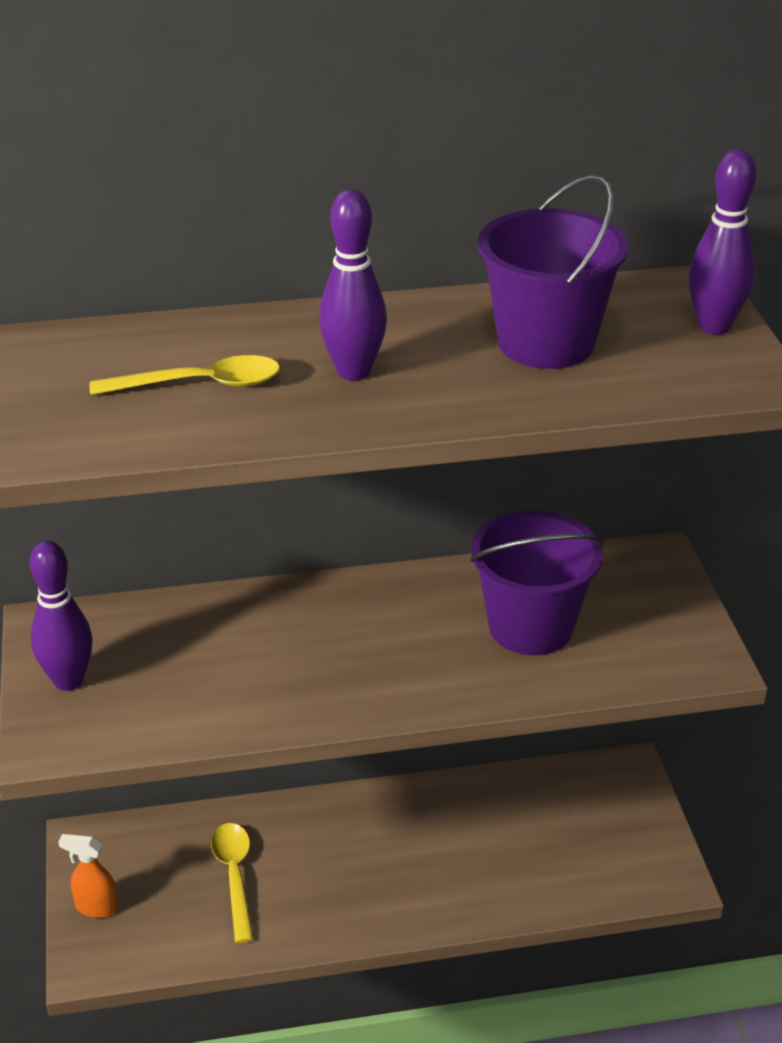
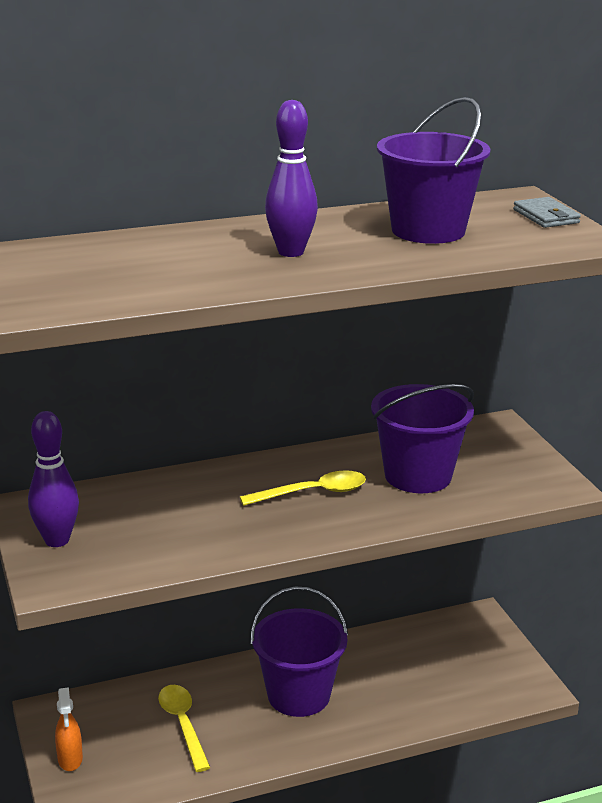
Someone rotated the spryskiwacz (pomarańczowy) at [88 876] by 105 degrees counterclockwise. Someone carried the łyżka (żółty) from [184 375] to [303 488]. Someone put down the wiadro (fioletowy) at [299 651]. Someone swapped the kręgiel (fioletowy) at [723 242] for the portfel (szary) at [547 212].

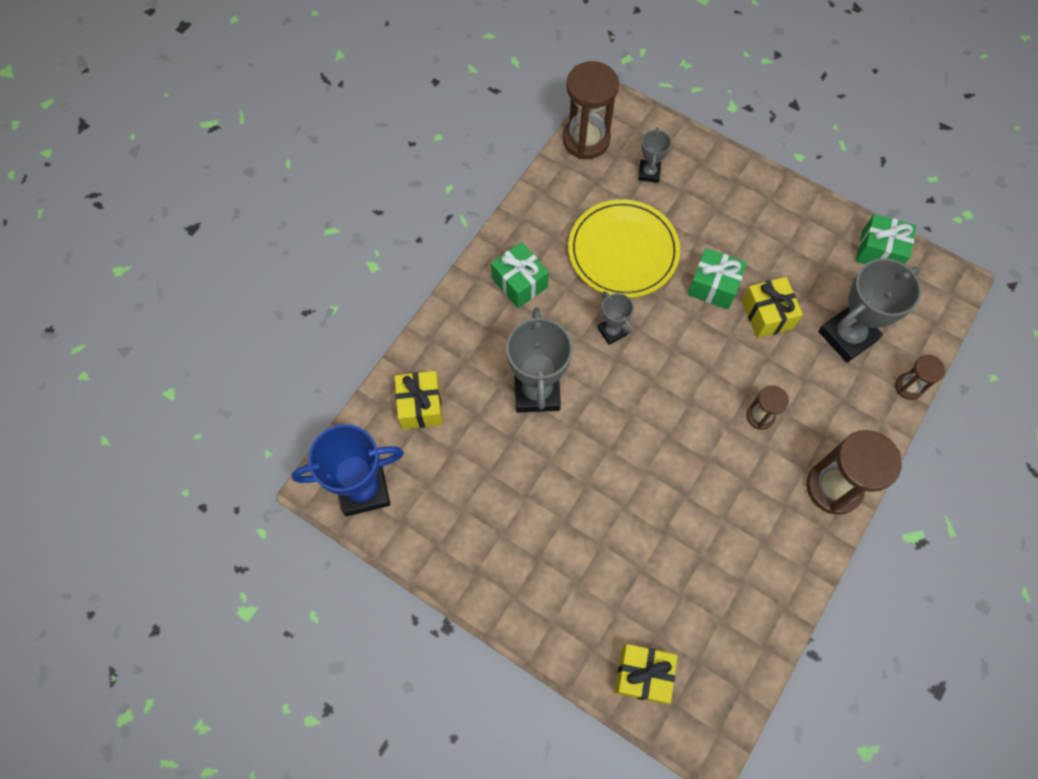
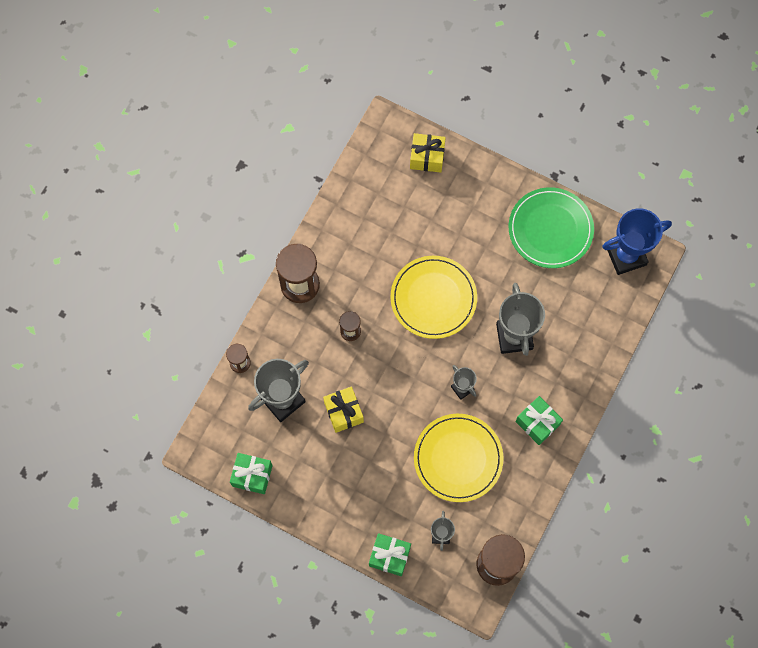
Someone carried the prezent (zielony) from [717 278] to [390 554]. Someone put down the talerz (żółty) at [433 297]. Someone put down the talerz (zielony) at [551 227]. Someone took away the prezent (żółty) at [419 400].

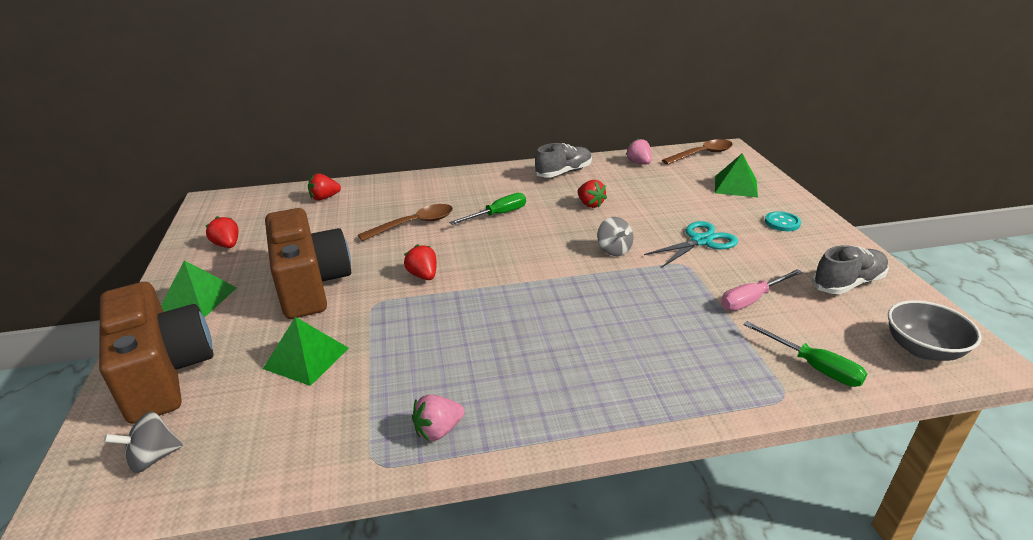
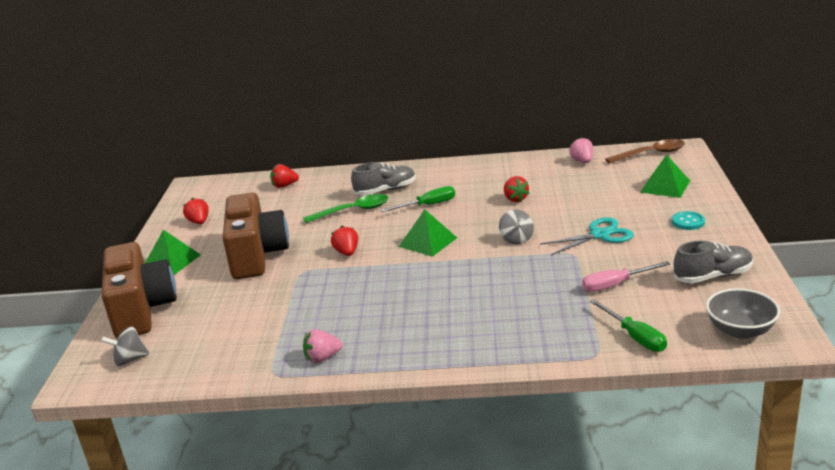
Someone repainted the łyżka (brązowy) at [405 222], which became the łyżka (zielony) at [345 208]. Someone carried the but (szary) from [563 160] to [383 178]. Someone carried the piramida (zielony) from [306 351] to [428 233].

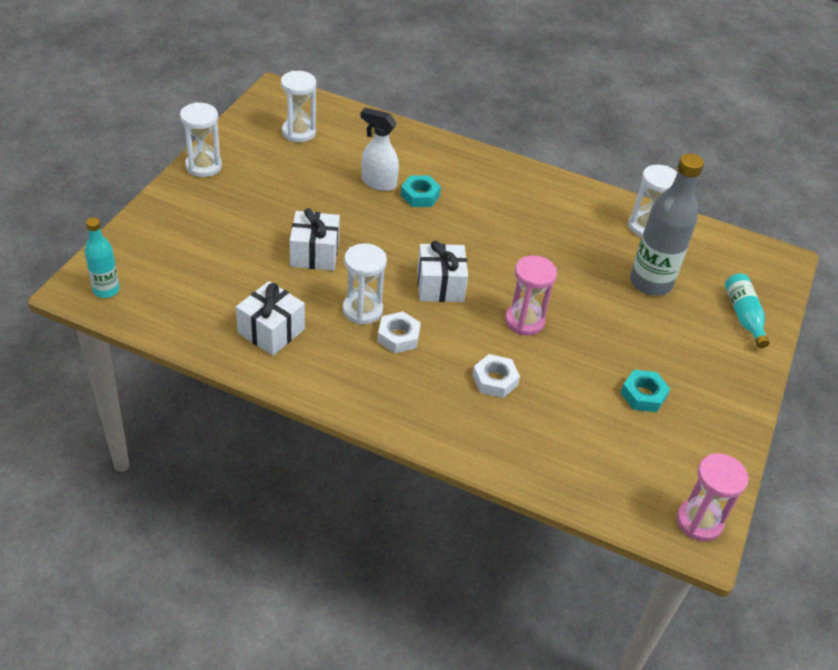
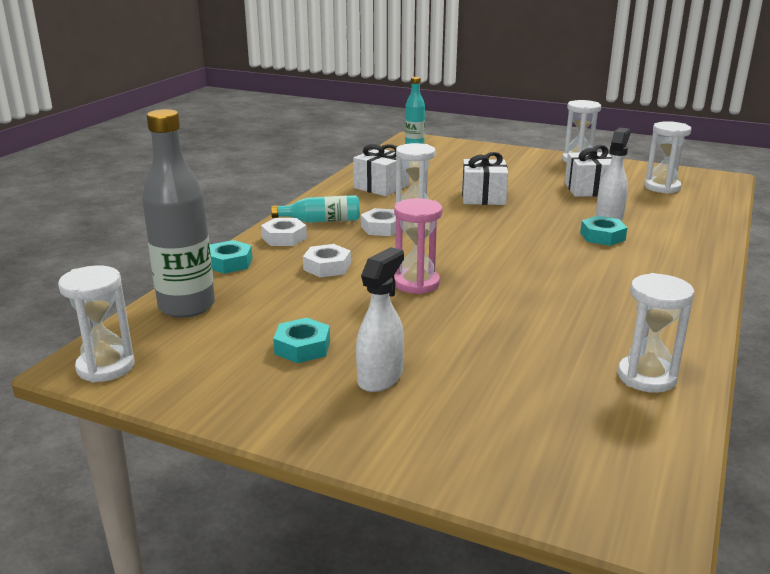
Someone repainted the klepsydra (różowy) at [713 497], which became the klepsydra (biały) at [96 324]. Someone carried the butelka (szary) from [667 224] to [178 213]. Someone put down the nakrętka (turkusowy) at [231 257]. Someone put down the nakrętka (biały) at [284 232]. Someone carried the butelka (turkusowy) from [747 311] to [315 209]. Someone put down the spryskiwacz (biały) at [380 319]. Someone carried the prezent (biały) from [442 271] to [588 171].

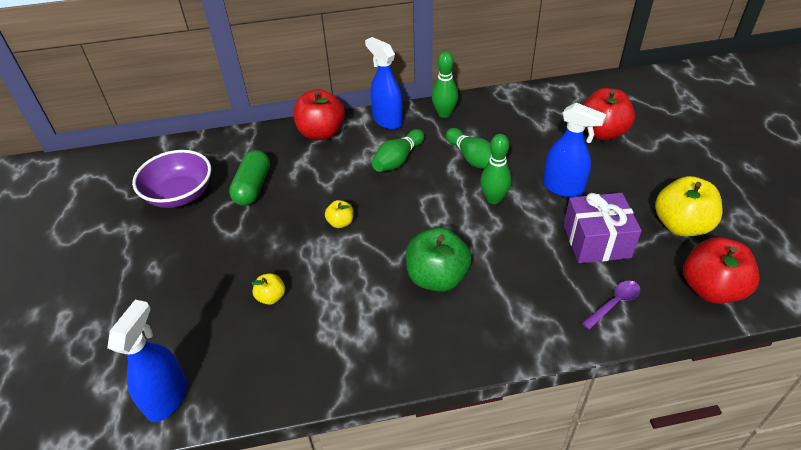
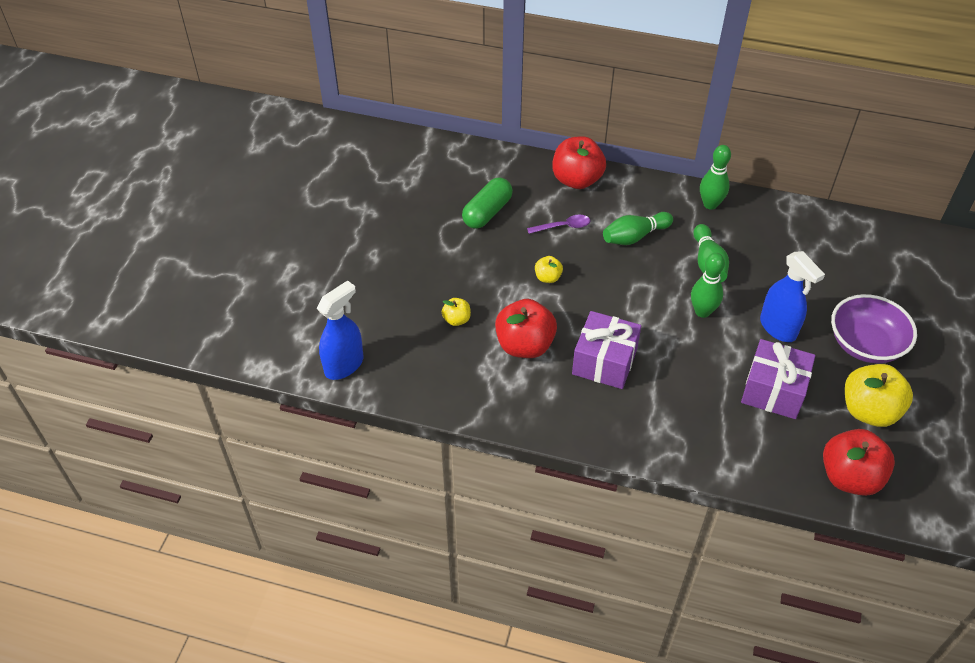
Someone carried the jabłko (czerwony) from [609 114] to [526 328]. Someone carried the łyżka (fioletowy) from [611 305] to [558 224]. Someone swapped the jabłko (zielony) at [439 259] for the prezent (fioletowy) at [606 350]. Someone carried the miska (fioletowy) from [171 179] to [874 328]. Someone took away the spryskiwacz (niebieski) at [384 83].

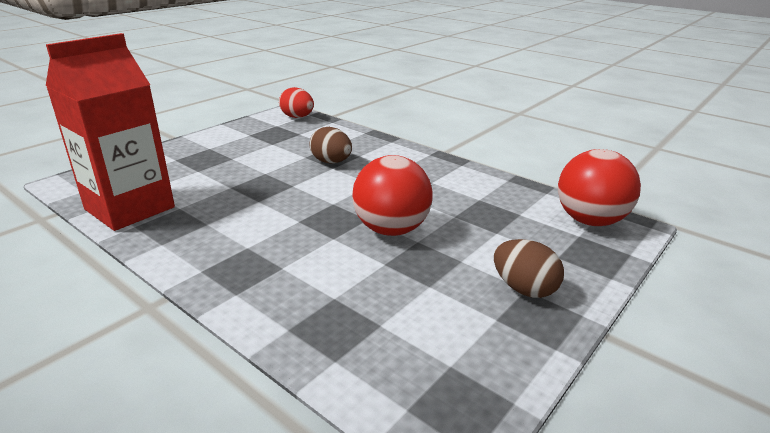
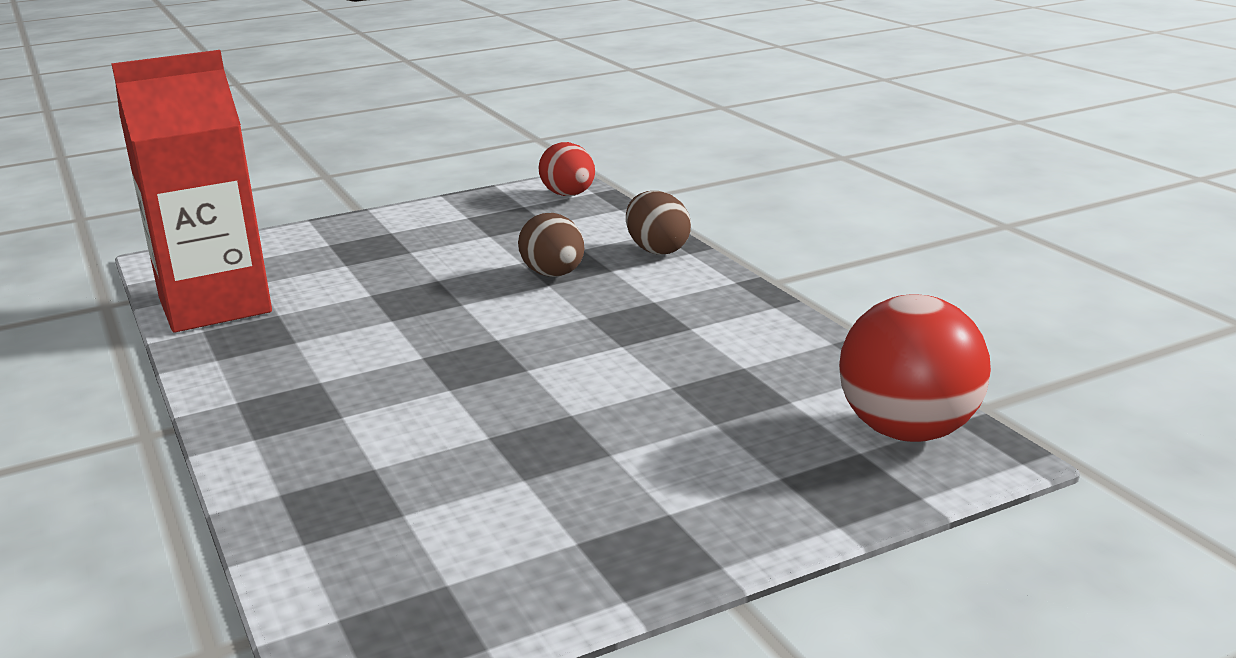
Someone carried the jajko (brązowy) from [529 268] to [658 223]. Someone took away the piłka (czerwony) at [392 195].

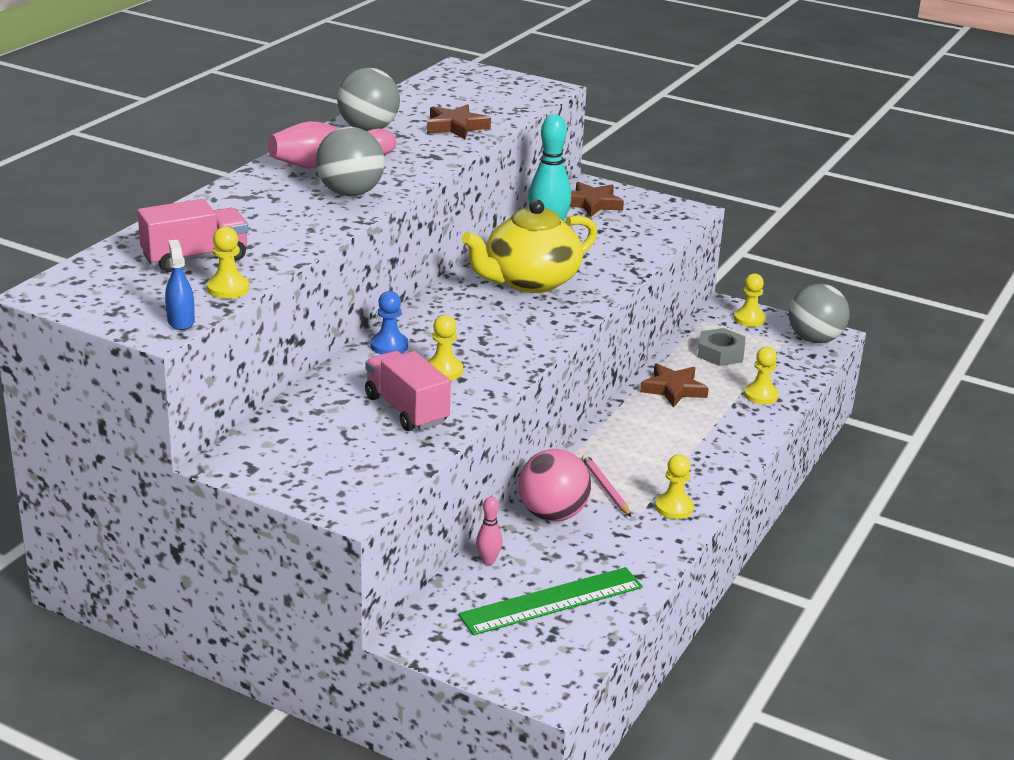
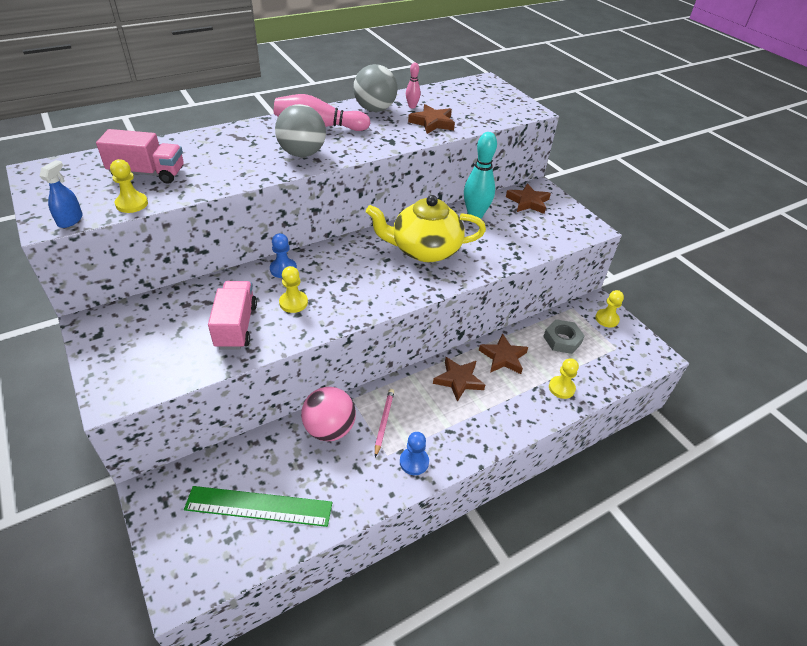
Someone repainted the pionek (żółty) at [674 486], which became the pionek (niebieski) at [414 453]. Someone carried the kręgiel (różowy) from [489 531] to [413 85]. Someone put down the gwiazda (brązowy) at [459 379]. Someone took away the piłka (szary) at [819 313].

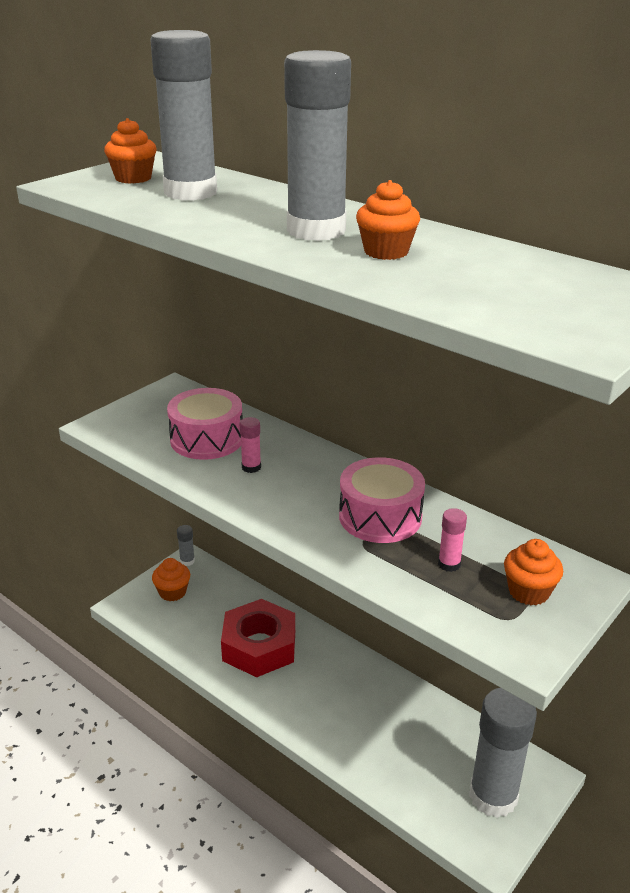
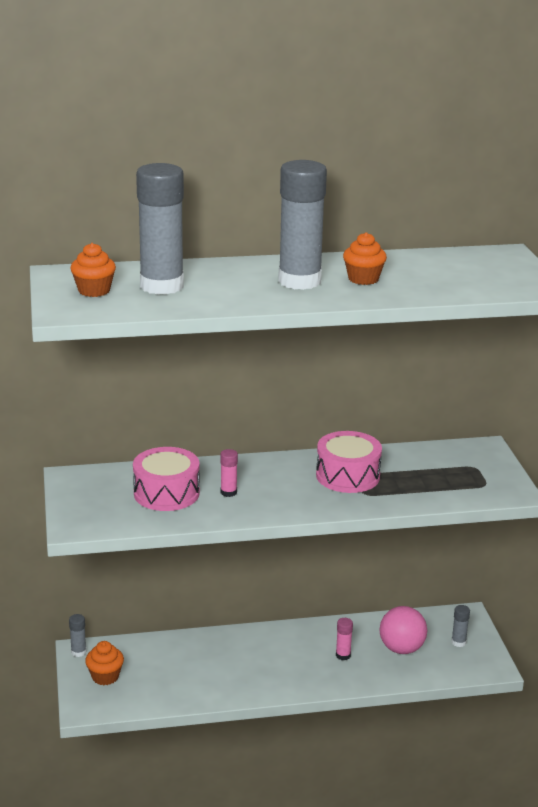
Someone carried the klej w sztyfcie (różowy) from [452 540] to [344 639]. Someone put down the piłka (różowy) at [403 630]. Someone scaled the klej w sztyfcie (szary) at [503 753] by 0.41. Someone took away the nakrętka (czerwony) at [258 638]. Someone took away the muffinka (pomarańczowy) at [533 572].

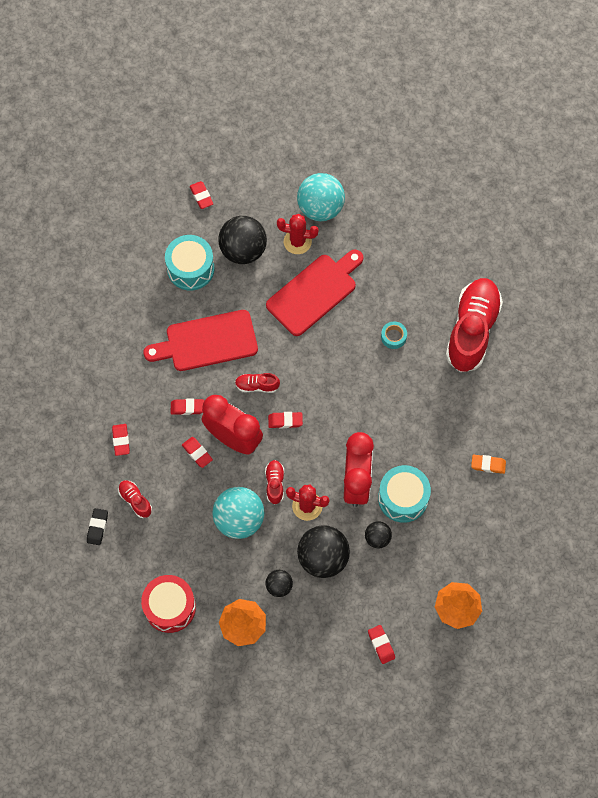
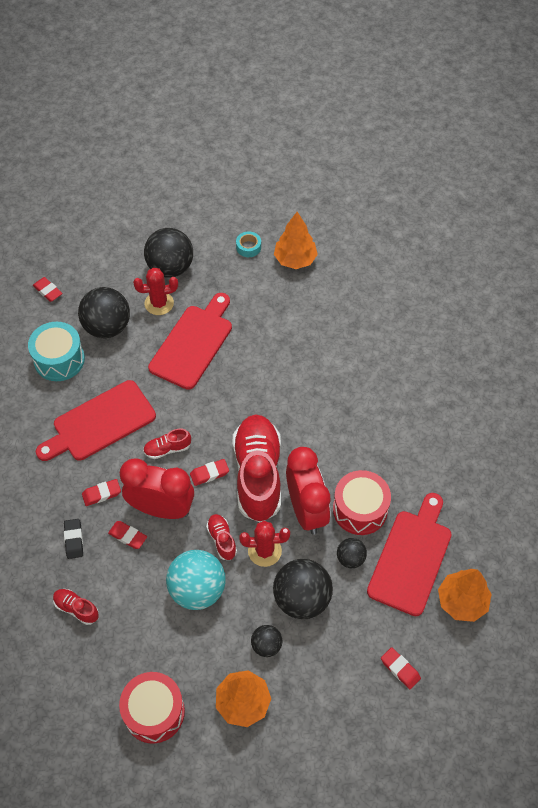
Someone carried the gumka do mazania (czarny) from [97 526] to [73 539]. Someone repainted the piłka (turkusowy) at [321 197], which became the piłka (czarny) at [168 253]. Someone carried the but (czerwony) from [474 325] to [257 468]. Someone carried the taśma klejąca (turkusowy) from [394 335] to [248 244]. Someone put down the drzewko (pomarańczowy) at [296 240]. Someone repainted the bęben (turkusowy) at [404 494], which became the bęben (czerwony) at [362 502]. Someone put down the deska do krojenia (czerwony) at [409 554]. Someone took away the gumka do mazania (czerwony) at [121 440]. Someone took away the gumka do mazania (pomarańczowy) at [488 464].

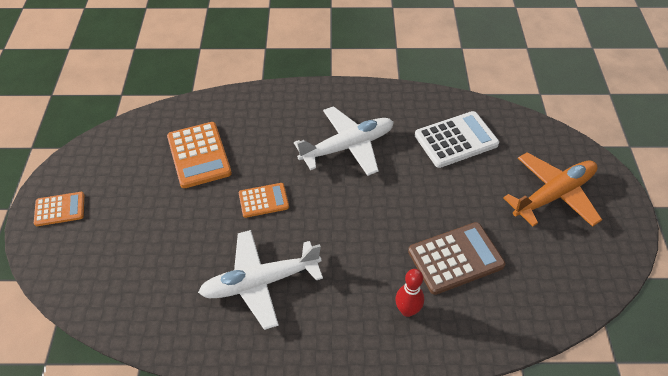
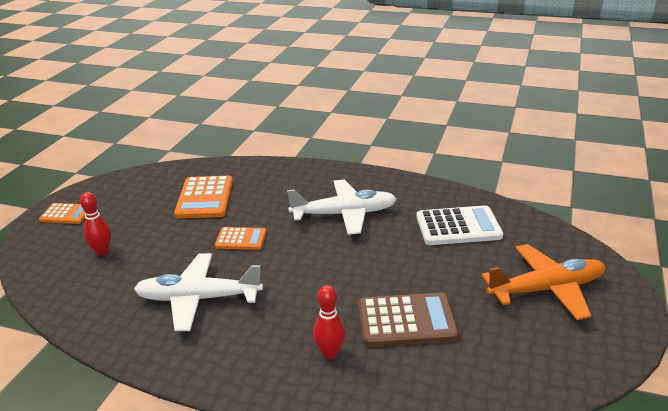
Someone put down the kręgiel (czerwony) at [95 223].

